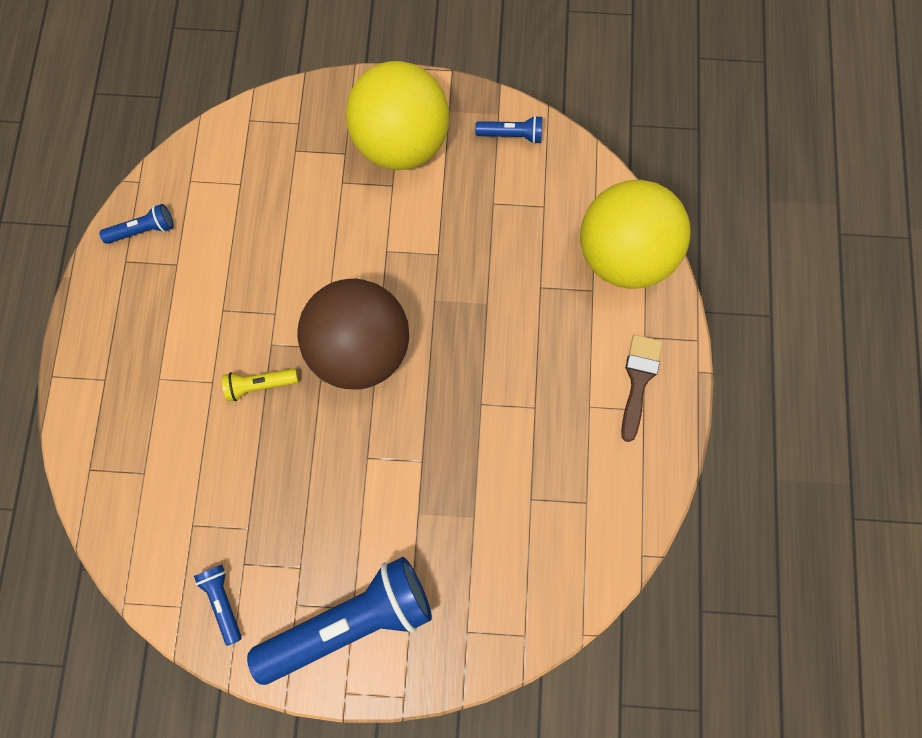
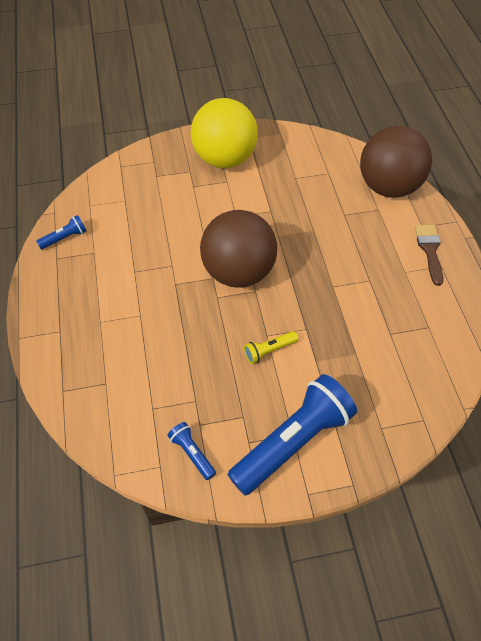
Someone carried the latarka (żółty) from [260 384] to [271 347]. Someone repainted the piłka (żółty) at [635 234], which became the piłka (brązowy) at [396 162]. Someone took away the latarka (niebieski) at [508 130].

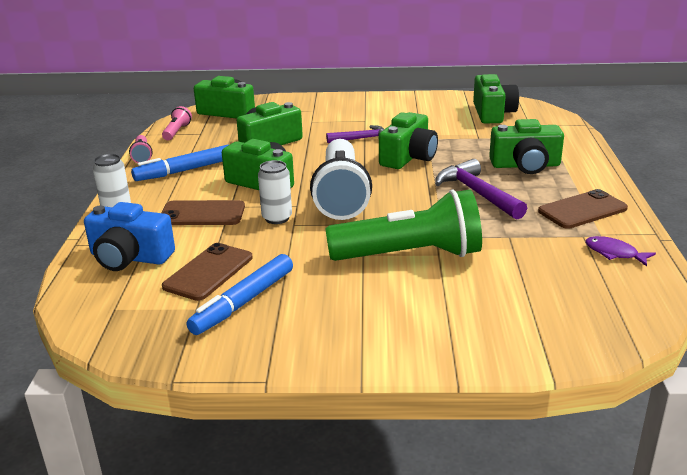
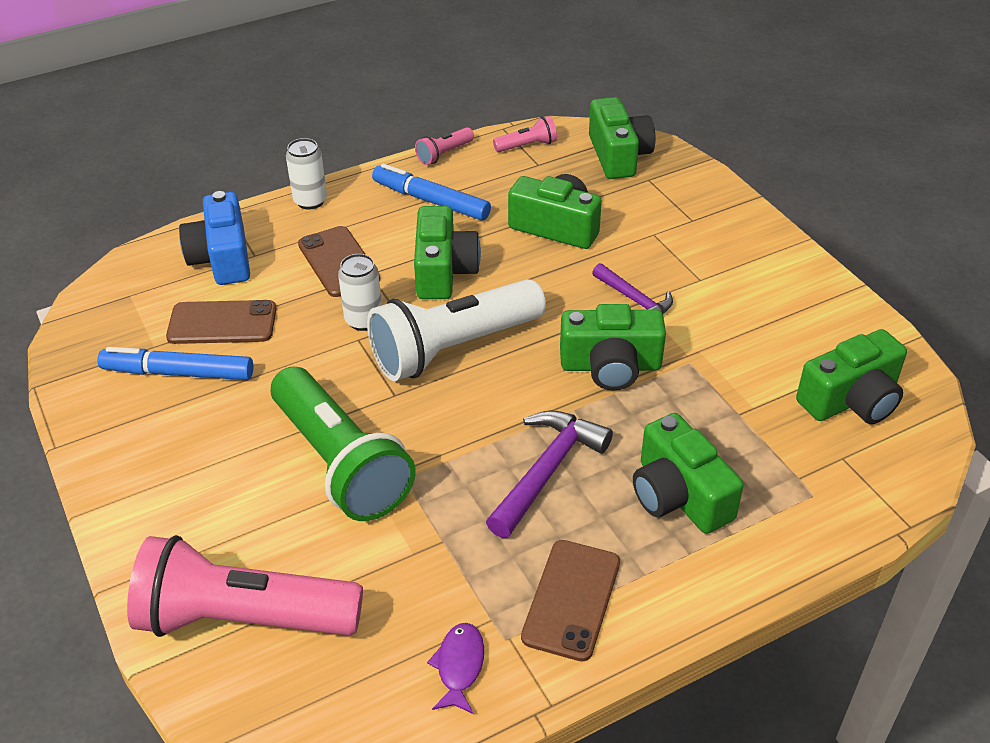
Someone put down the latarka (różowy) at [245 586]. Someone rotated the telefon (brązowy) at [583 209] by 75 degrees clockwise.

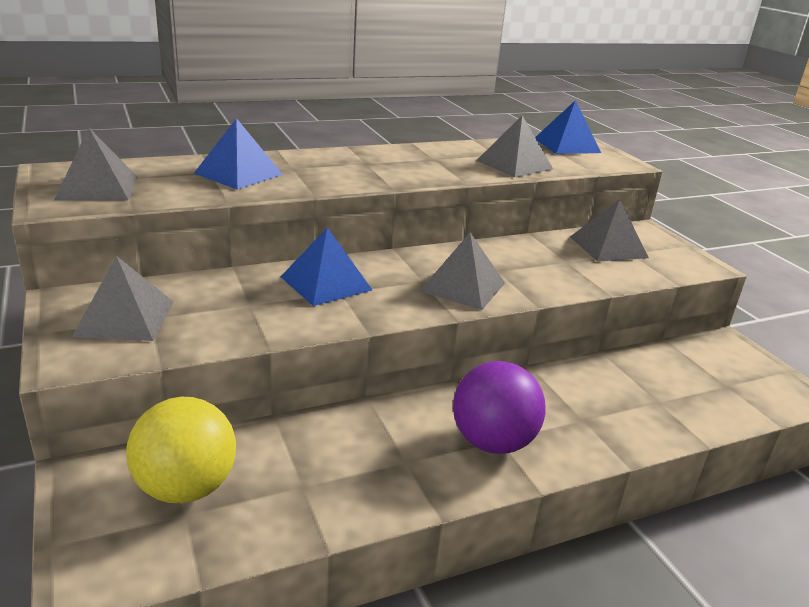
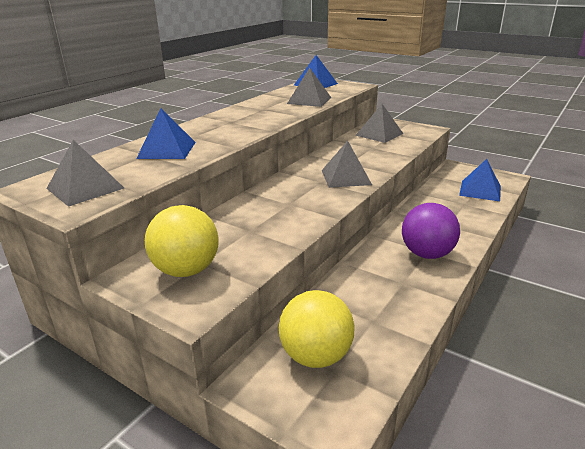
Someone swapped the piramida (szary) at [123 298] for the piłka (żółty) at [182 241]. Someone carried the piramida (niebieski) from [326 266] to [480 180].

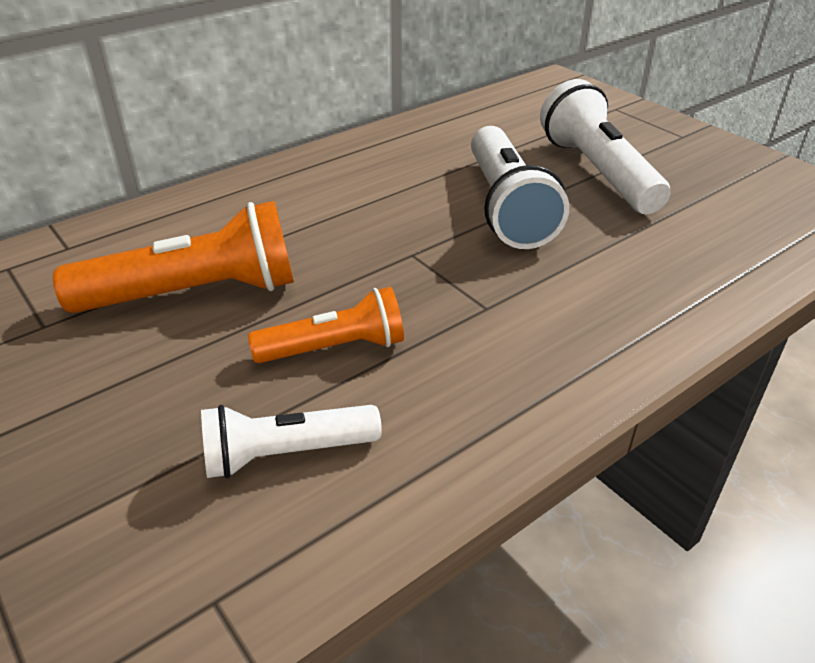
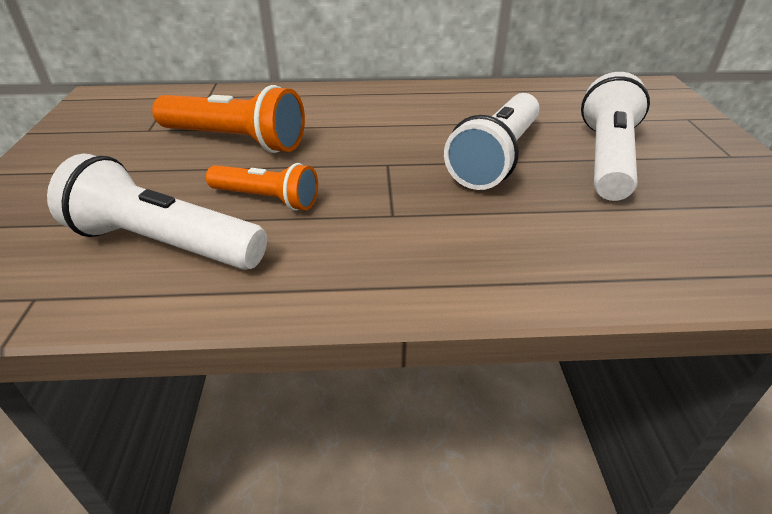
Someone scaled the latarka (biały) at [291 441] by 1.61.

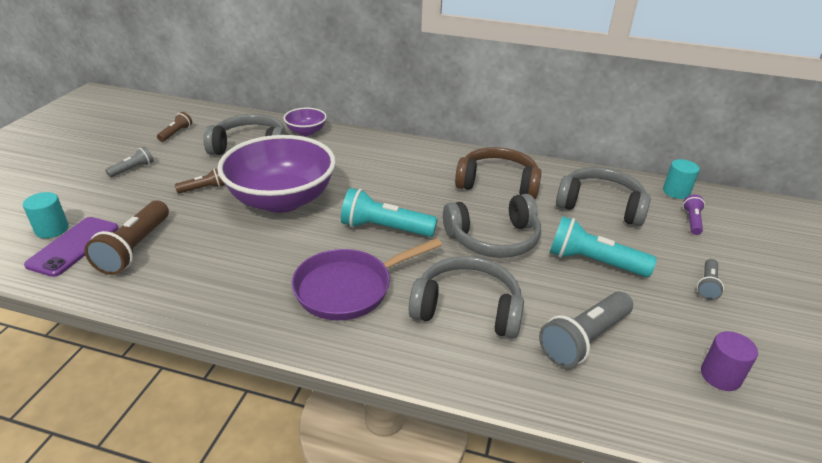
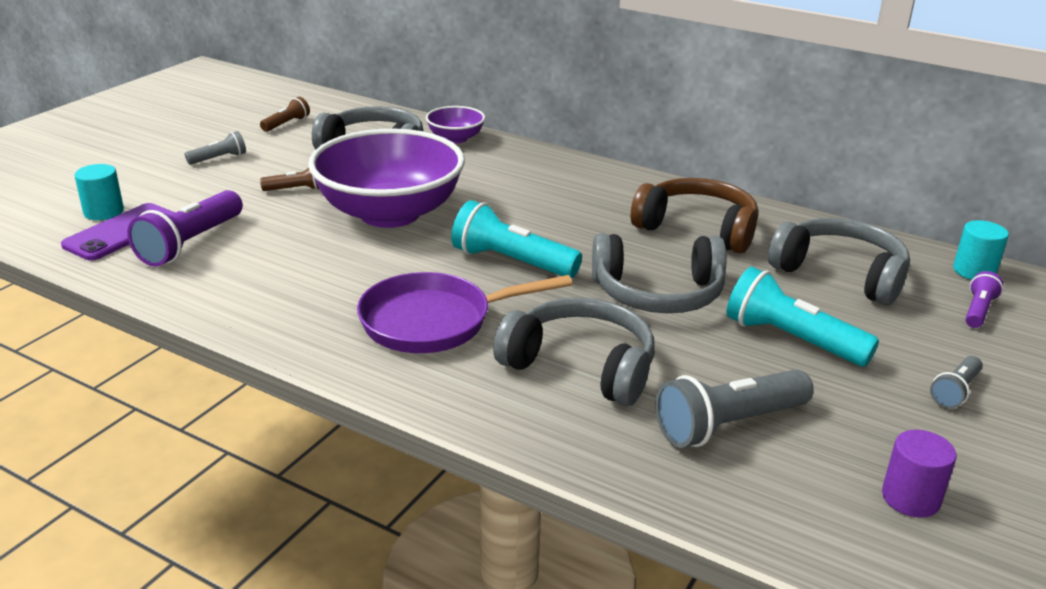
Someone repainted the latarka (brązowy) at [126 238], which became the latarka (fioletowy) at [185 228].

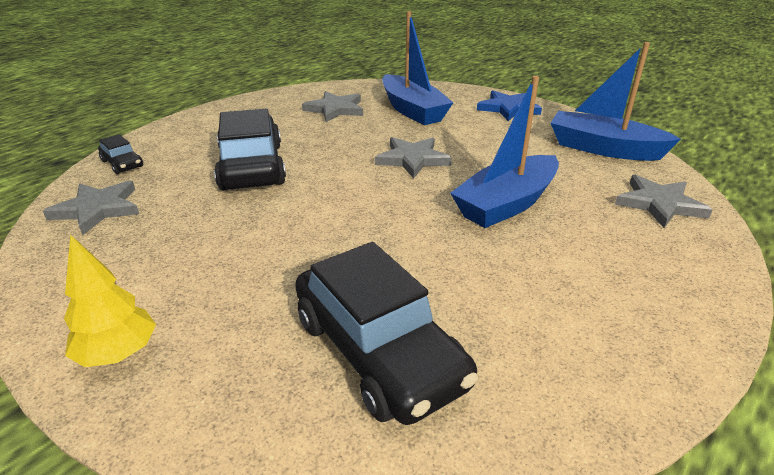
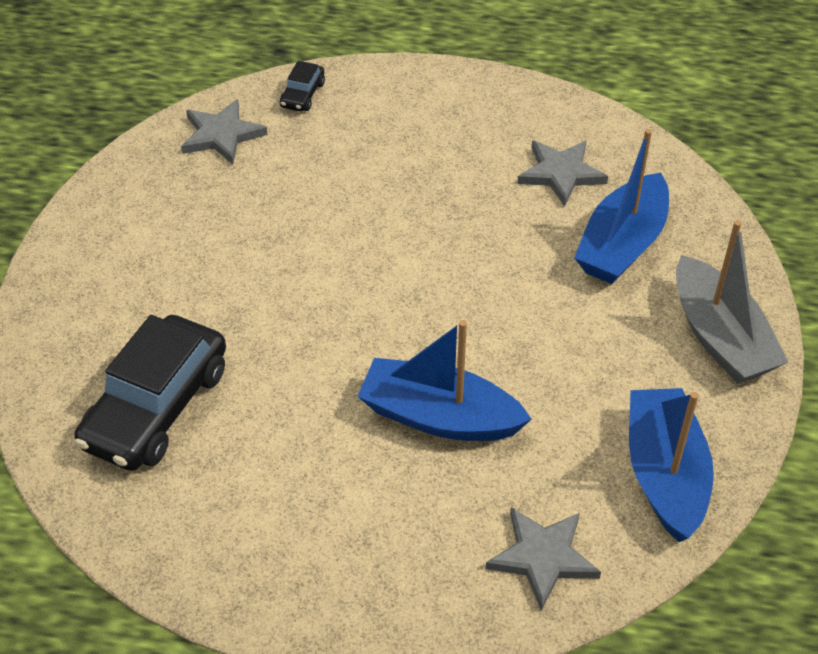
Someone swapped the gwiazda (niebieski) at [509 105] for the łódka (szary) at [732 302]. Someone took away the drzewko (żółty) at [110 301]. Someone took away the samochód (czarny) at [250 149]. Someone took away the gwiazda (szary) at [413 158].

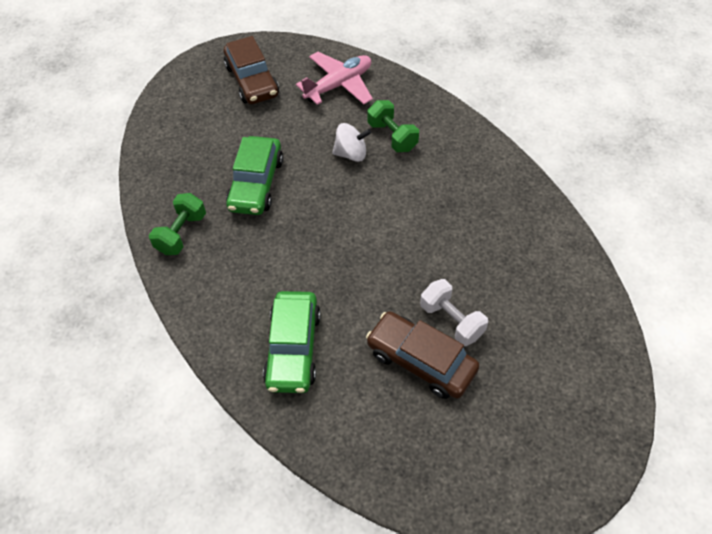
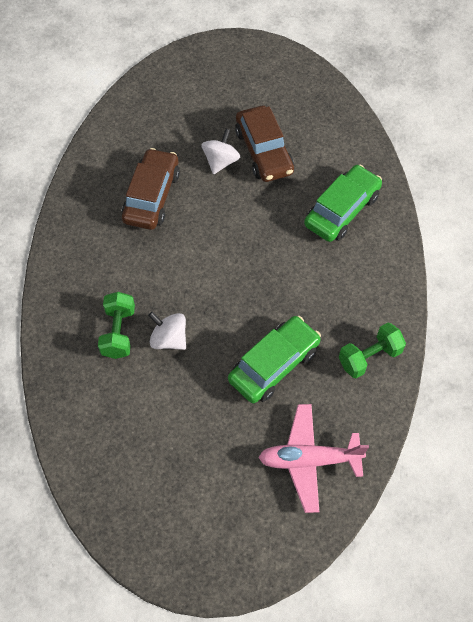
Someone carried the samochód (brązowy) from [251 70] to [151 189]. Someone swapped the hantel (biały) at [454 312] for the bączek (biały) at [221 151]. Someone carried the samolot (różowy) from [334 78] to [313 458].

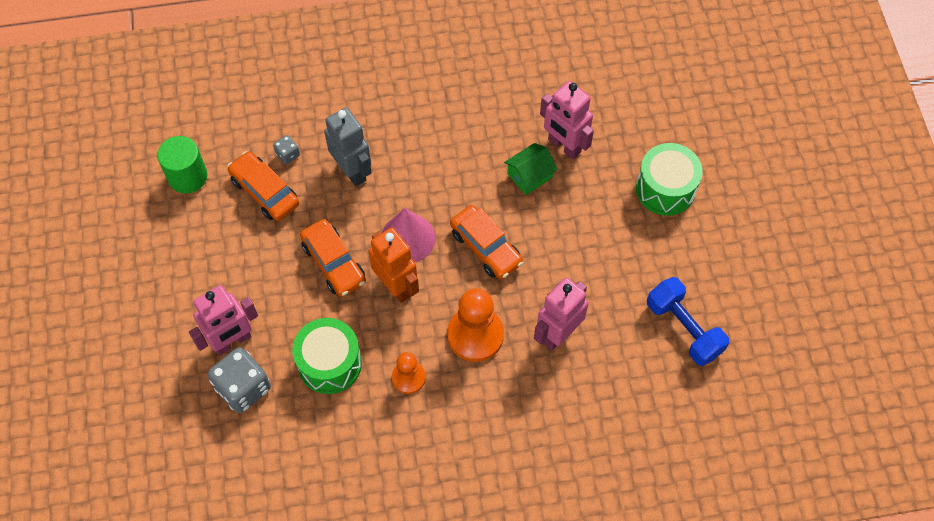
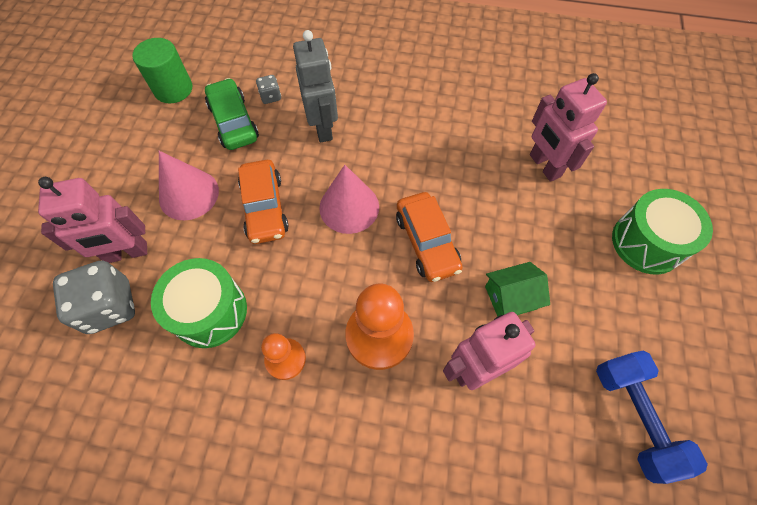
Someone put down the stożek (różowy) at [189 185]. Someone repainted the samochód (pomarańczowy) at [263 186], which became the samochód (zielony) at [232 114]. Someone carried the domek (zielony) from [531 169] to [517 289]. Someone took away the robot (pomarańczowy) at [394 265].

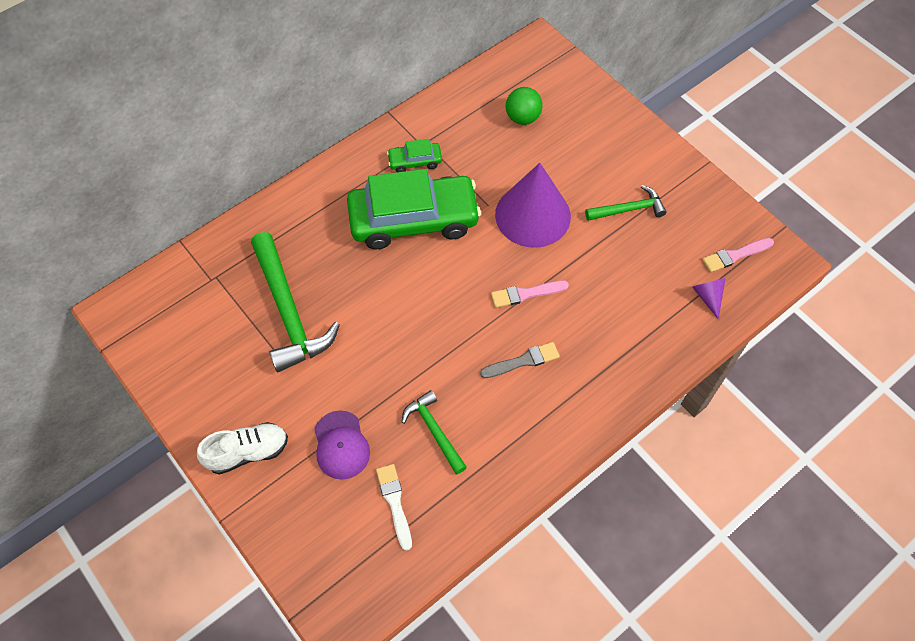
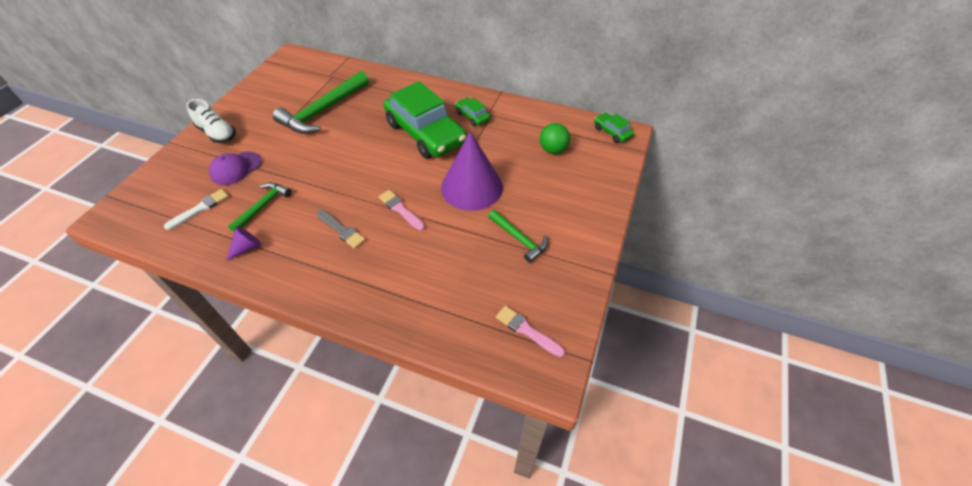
Someone carried the stożek (fioletowy) from [709 298] to [244 243]. Someone put down the samochód (zielony) at [614 128].

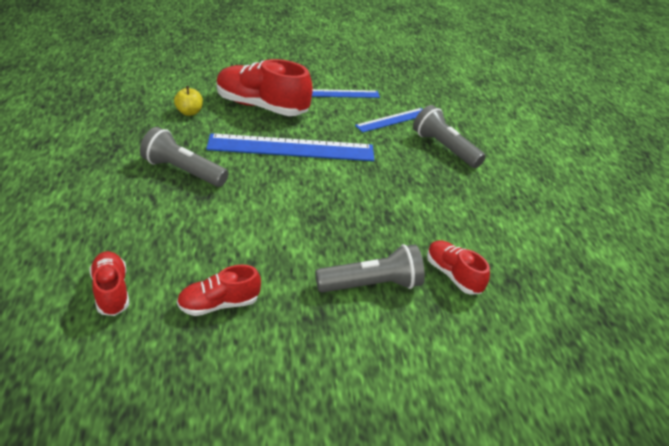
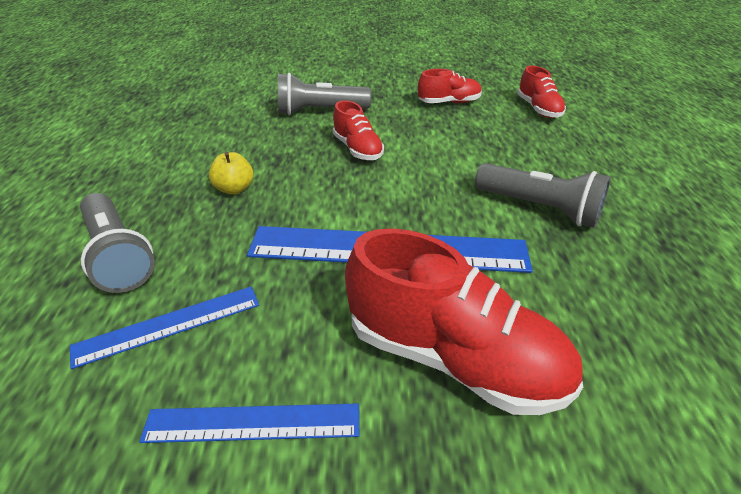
Someone carried the jabłko (żółty) from [188 101] to [231 173]. Someone carried the but (czerwony) from [458 267] to [358 130].

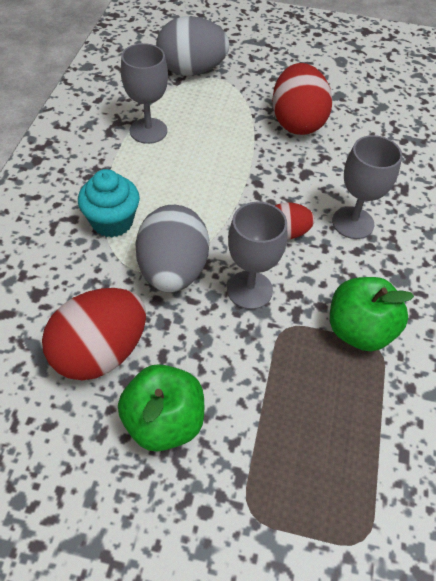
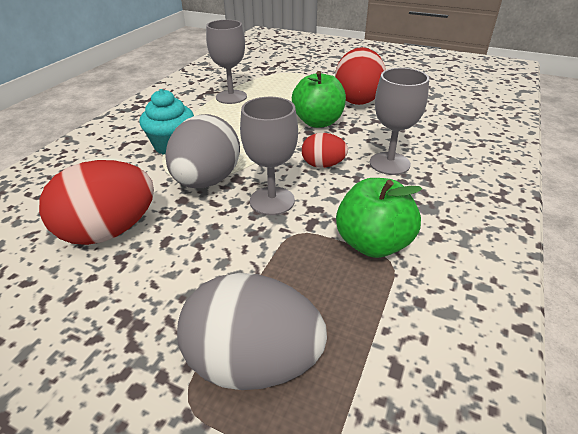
Someone carried the jajko (szary) from [193 46] to [252 331]. Someone carried the jabłko (zielony) from [161 408] to [319 99].

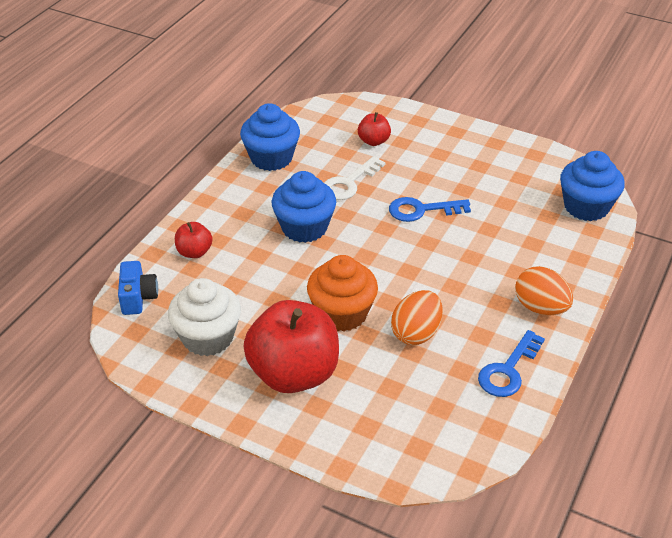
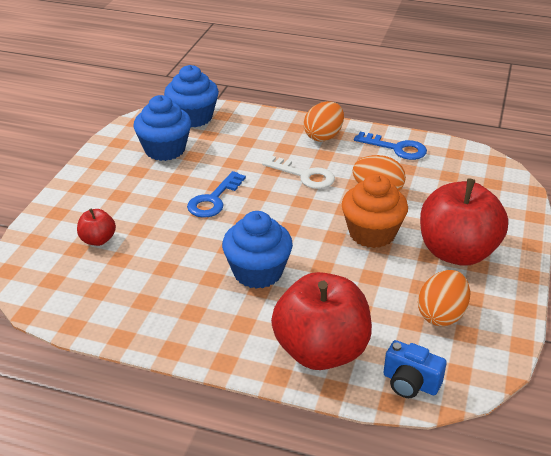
Someone carried the muffinka (niebieski) from [270 137] to [162 128]. Someone rotated the klucz (niebieski) at [430 209] by 45 degrees clockwise. Someone carried the klucz (biały) from [355 178] to [298 172]. Someone scaled the jabłko (czerwony) at [194 240] by 2.20. Someone rotated the aparat fotograficzny (niebieski) at [138 288] by 135 degrees counterclockwise. Someone swapped the muffinka (biały) at [204 317] for the jajko (pomarańczowy) at [444 298].

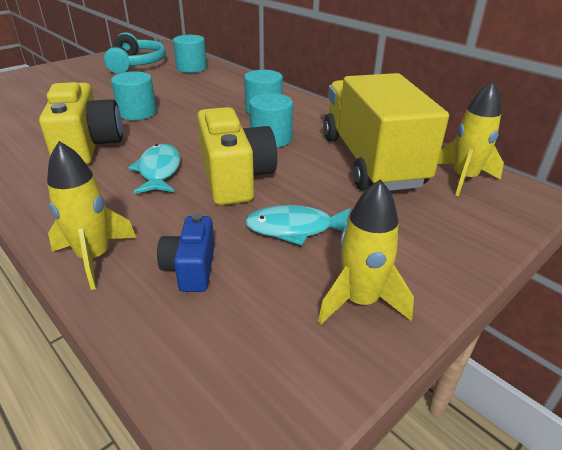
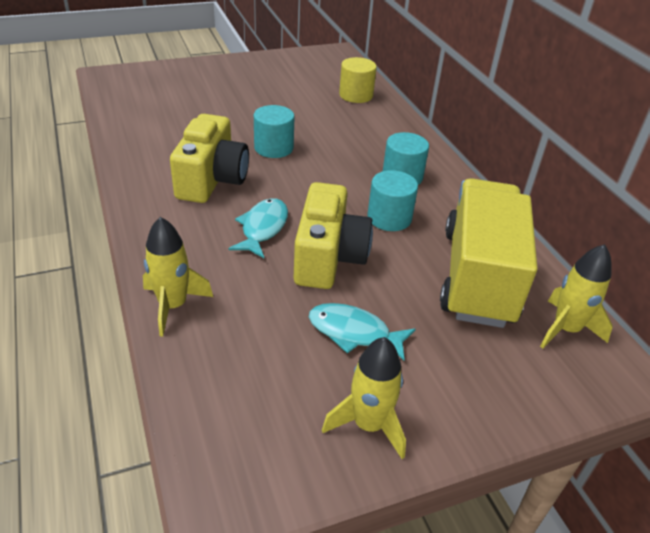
Someone repainted the walec (turkusowy) at [190 54], which became the walec (żółty) at [358 80]. Someone took away the słuchawki (turkusowy) at [135 53]. Someone took away the aparat fotograficzny (niebieski) at [186 253].

